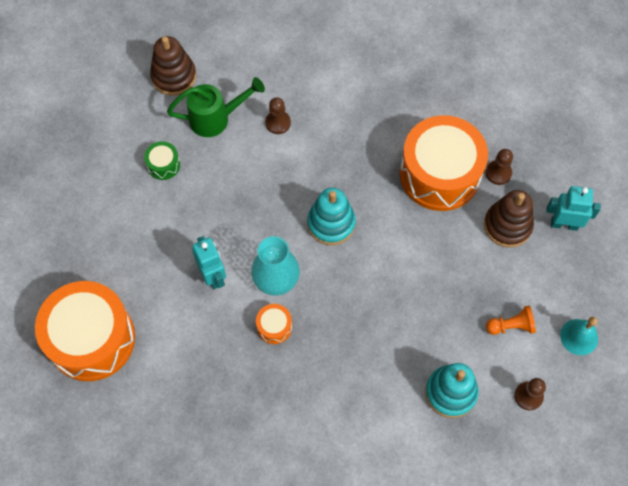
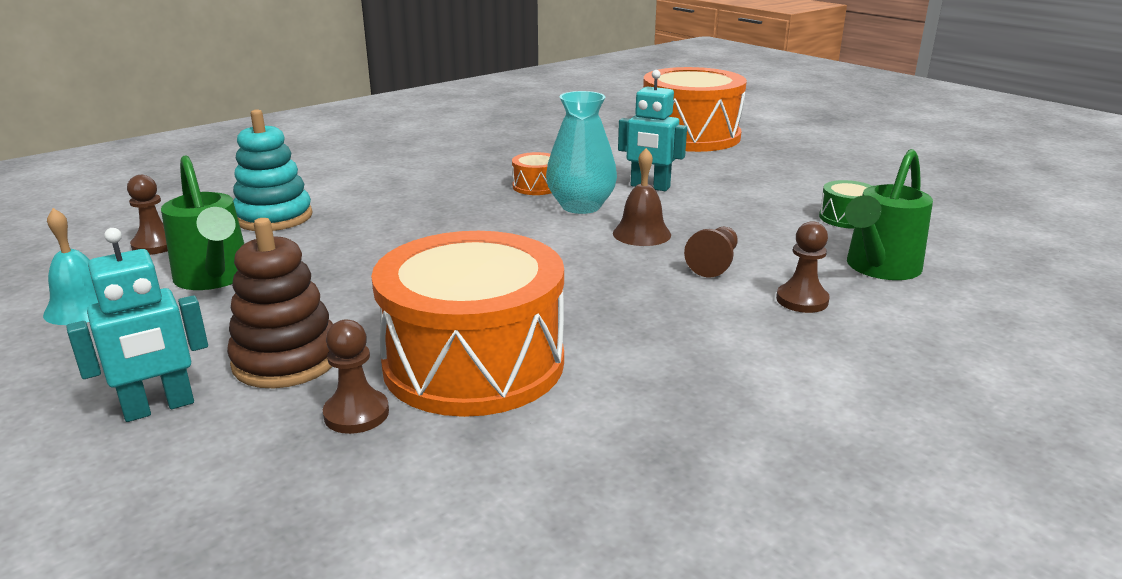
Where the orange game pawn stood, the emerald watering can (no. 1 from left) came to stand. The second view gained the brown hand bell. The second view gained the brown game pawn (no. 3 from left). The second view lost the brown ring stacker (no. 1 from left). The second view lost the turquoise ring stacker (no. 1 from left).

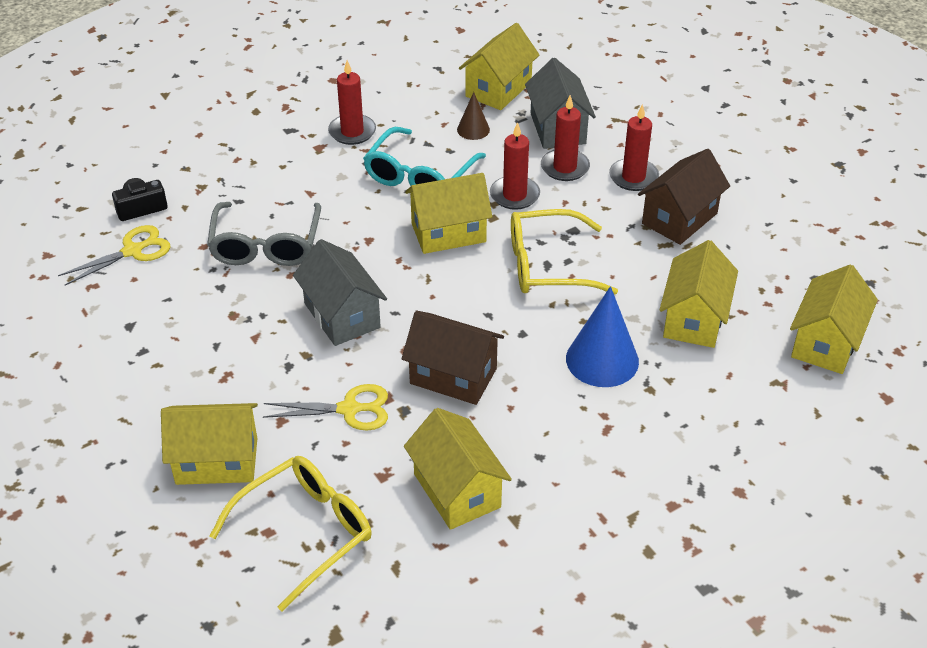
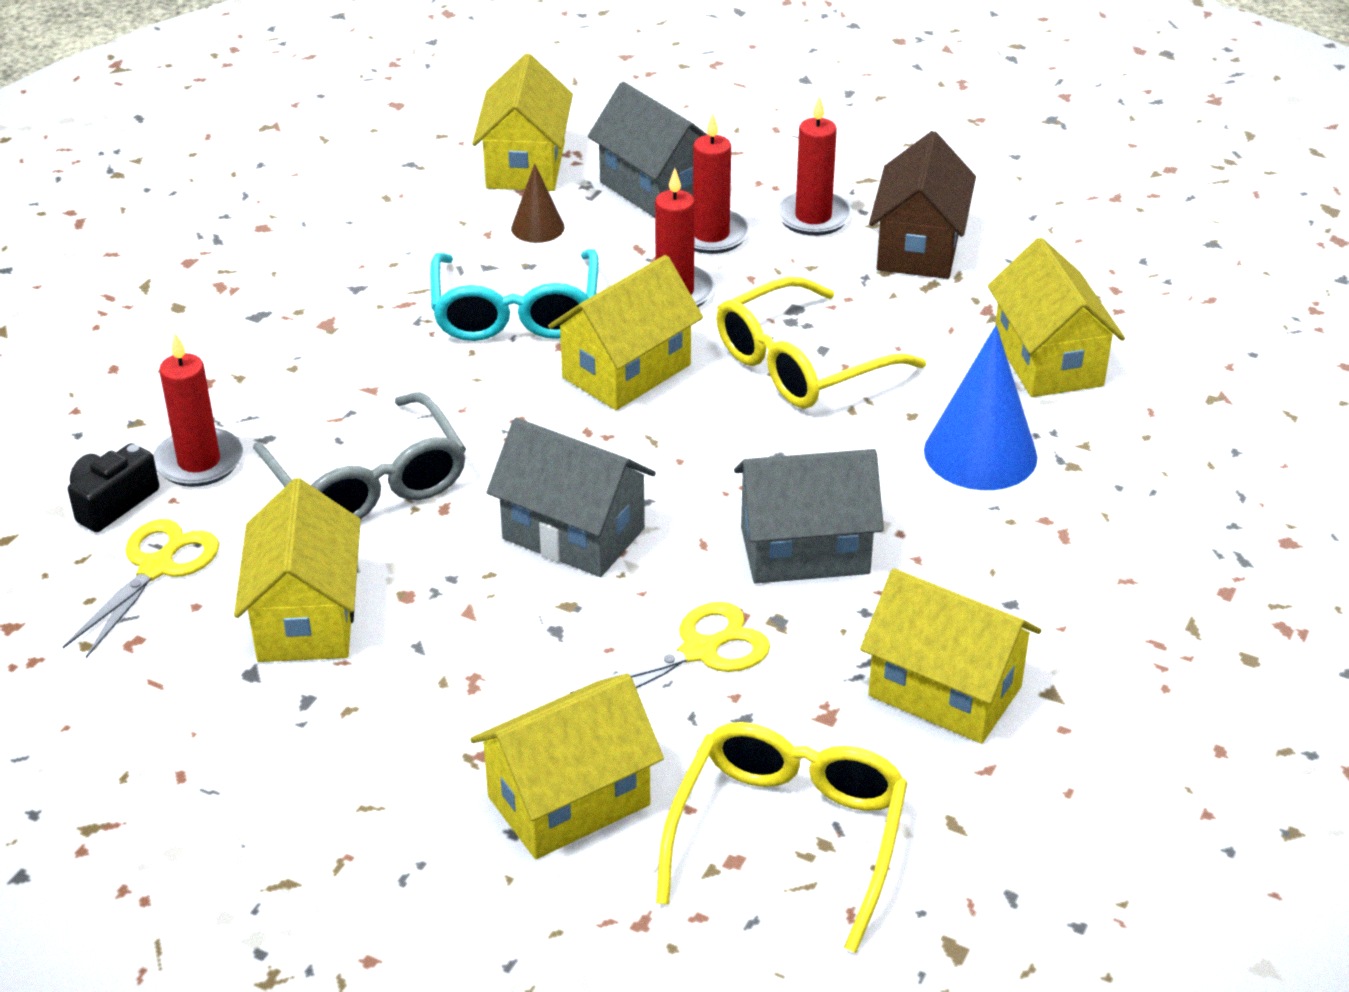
The crimson candle (no. 1 from left) ended up elsewhere. The yellow toy house (no. 6 from left in the first image) ended up elsewhere. What was the brown toy house (no. 1 from left) turned into the gray toy house (no. 3 from left).

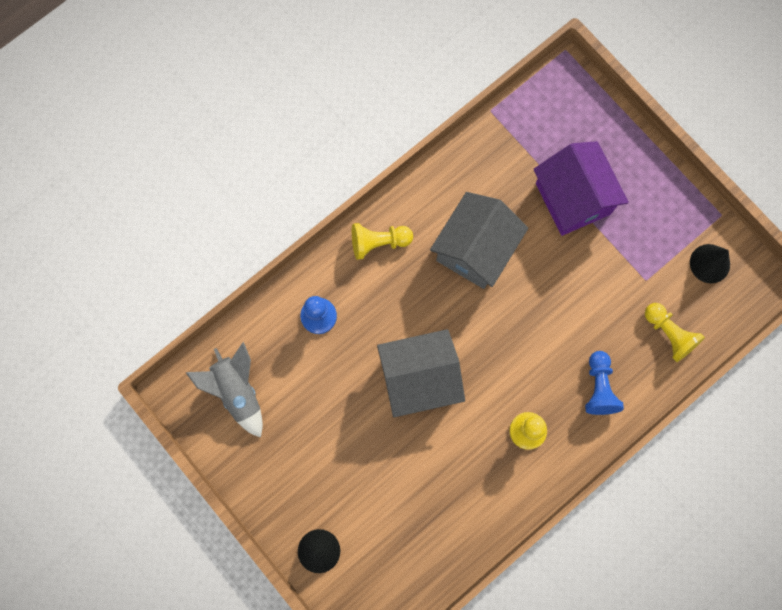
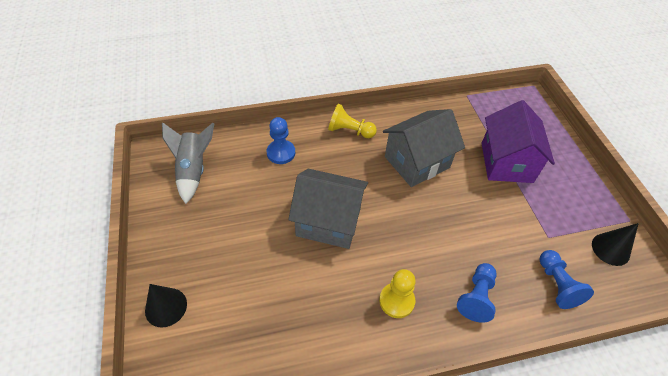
What was the yellow game pawn (no. 3 from left) turned into the blue game pawn (no. 3 from left).

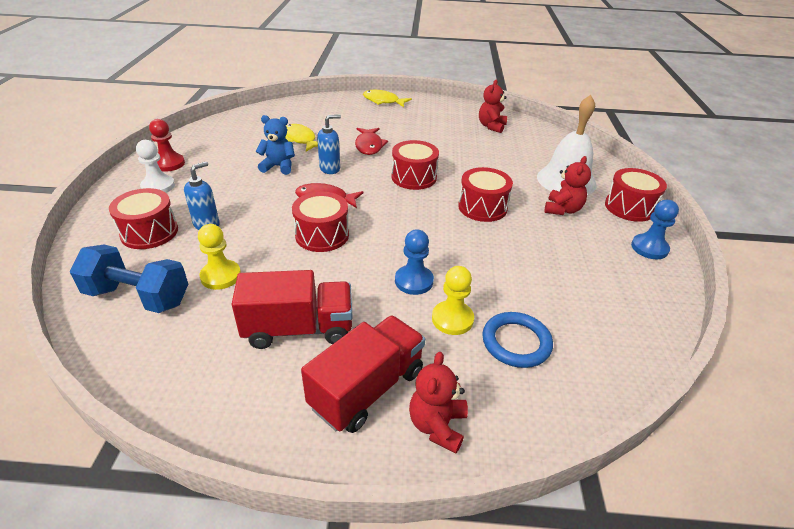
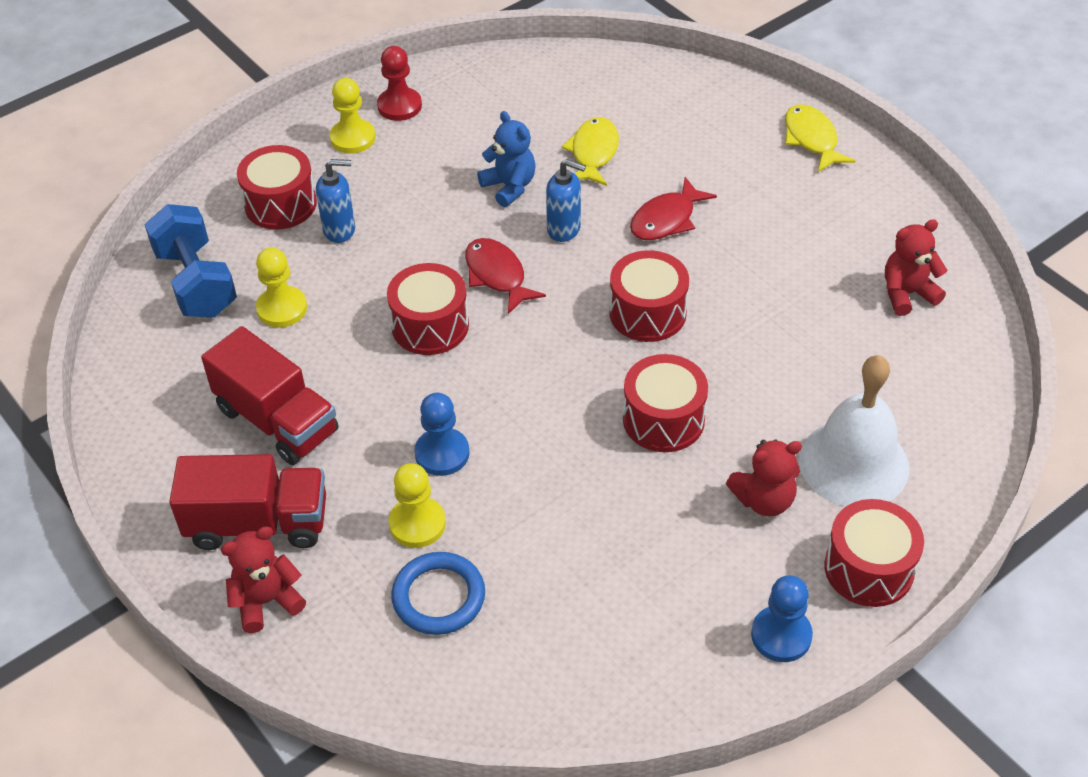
What was the pure white game pawn turned into the yellow game pawn (no. 2 from left).

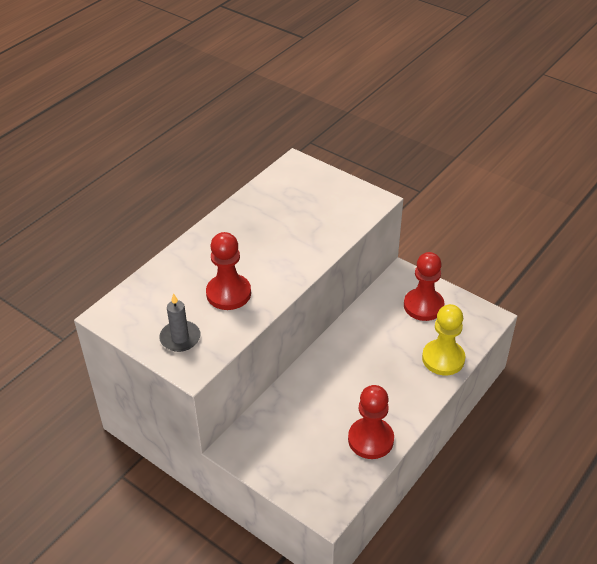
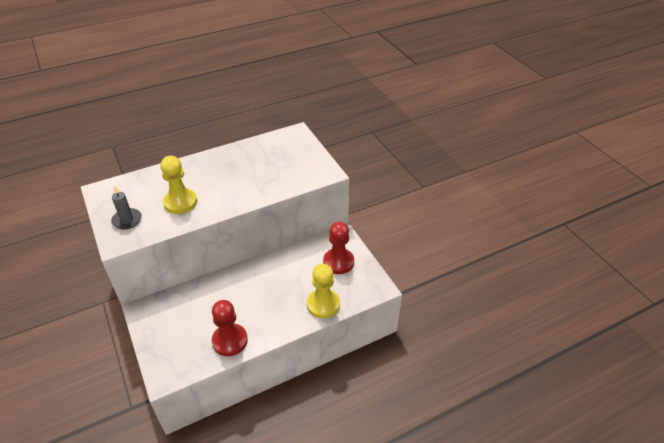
What was the crimson game pawn (no. 1 from left) turned into the yellow game pawn (no. 1 from left).

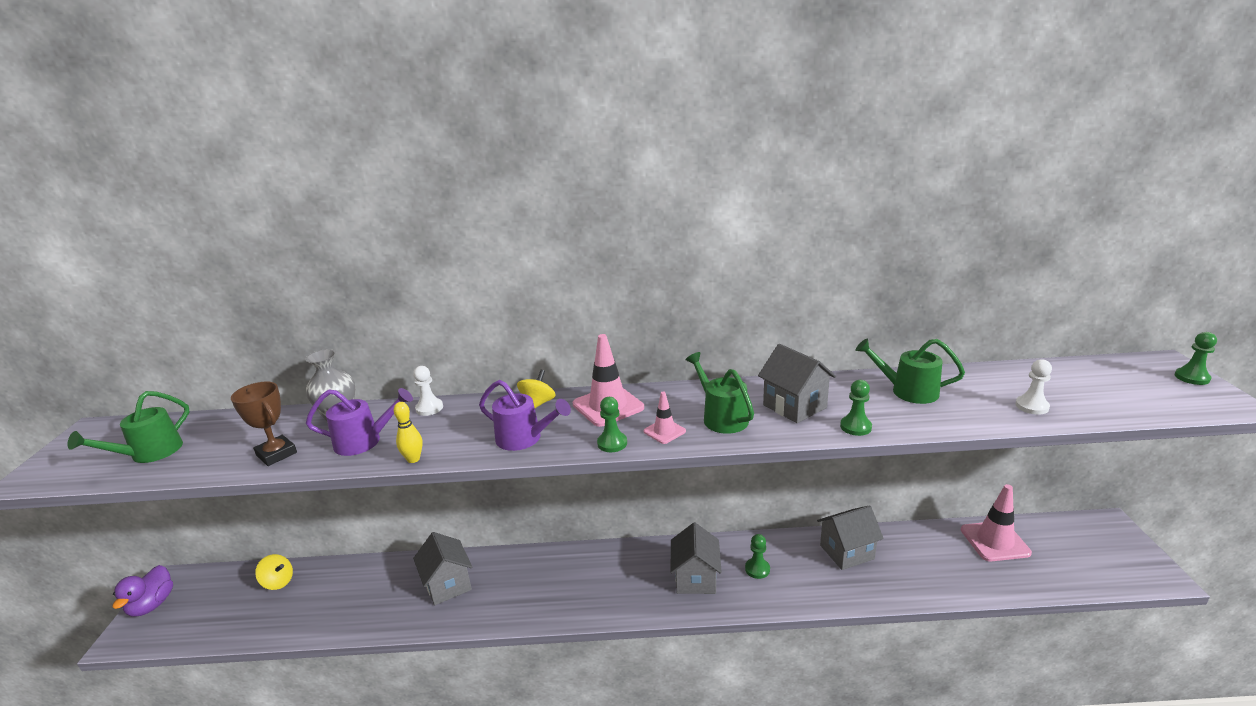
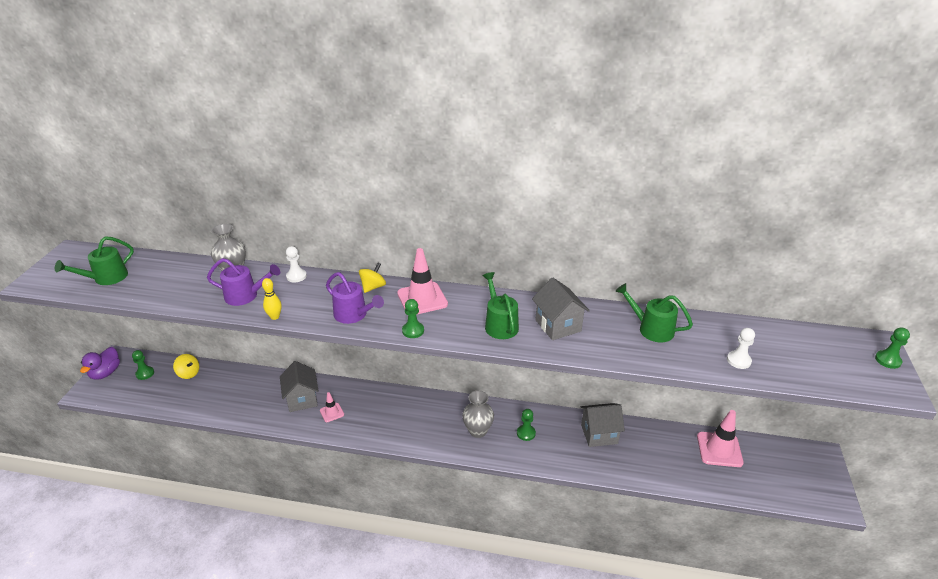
The emerald game pawn (no. 3 from left in the first image) ended up elsewhere. The rose-pink traffic cone (no. 2 from left in the first image) ended up elsewhere. Where the gray toy house (no. 2 from left) stood, the gray vase (no. 2 from left) came to stand. The second view lost the brown trophy.

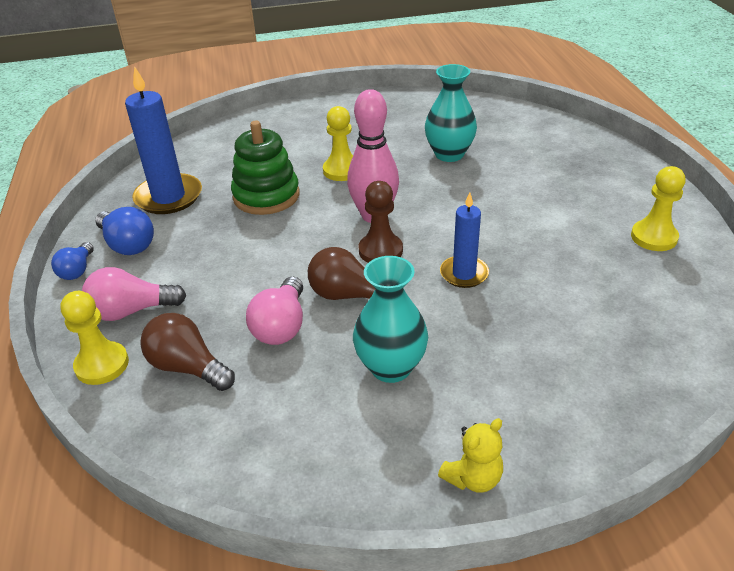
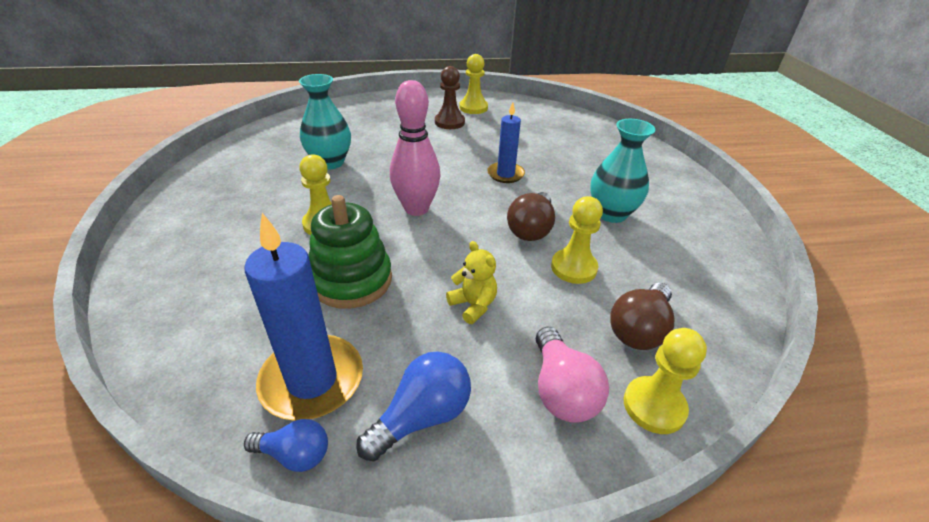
The blue lightbulb (no. 1 from left) ended up elsewhere. The brown game pawn ended up elsewhere. The yellow teddy ended up elsewhere. Where the rose-pink lightbulb (no. 2 from left) stood, the yellow game pawn (no. 3 from left) came to stand.

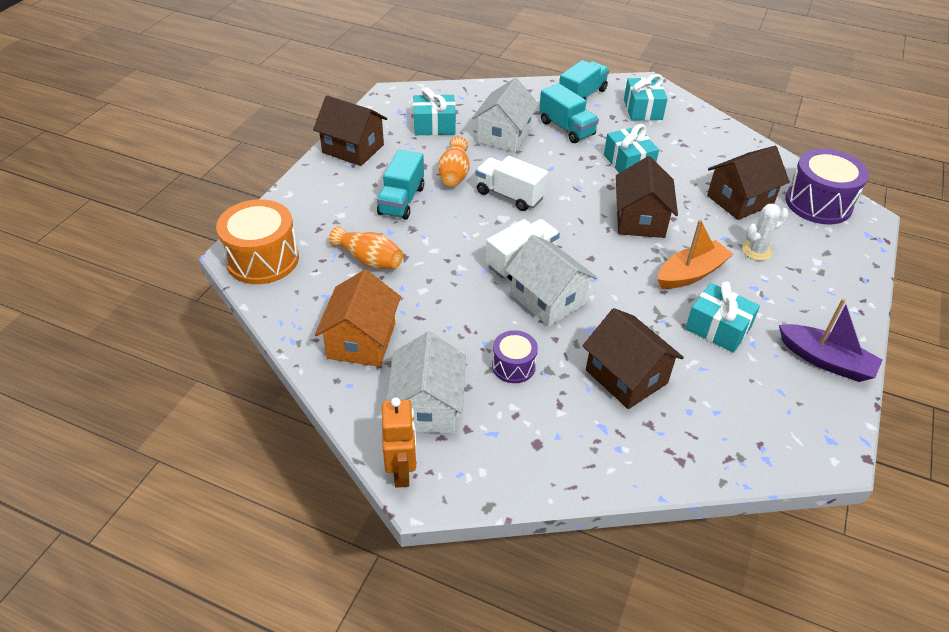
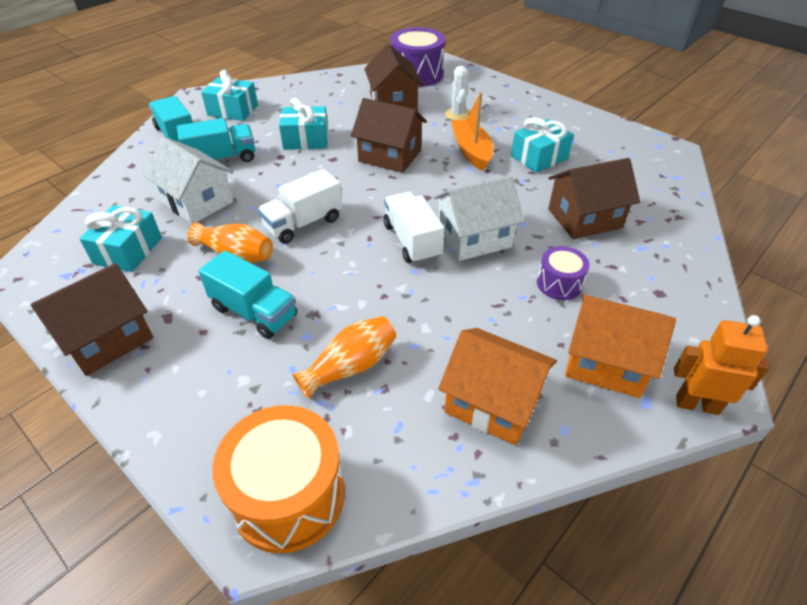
What was the pure white toy house (no. 1 from left) turned into the orange toy house (no. 2 from left). The second view lost the violet boat.

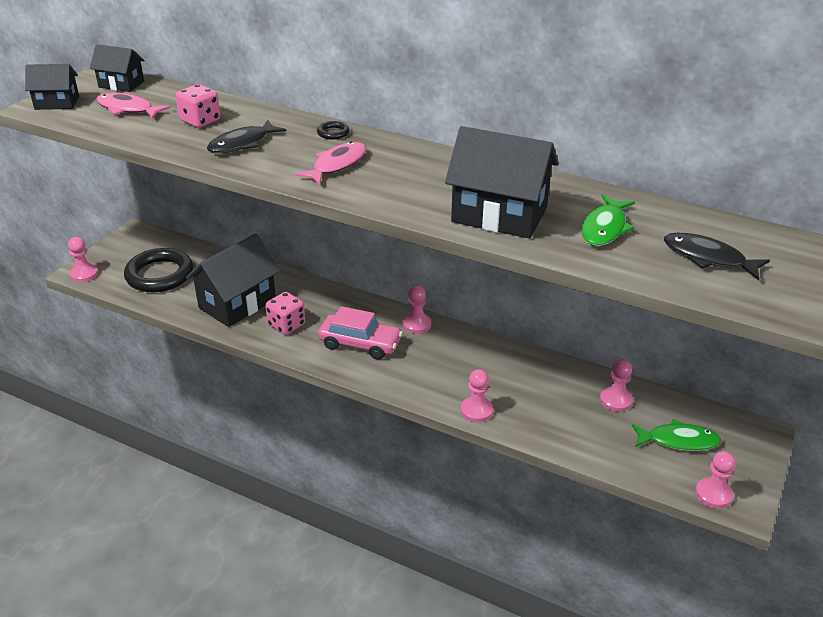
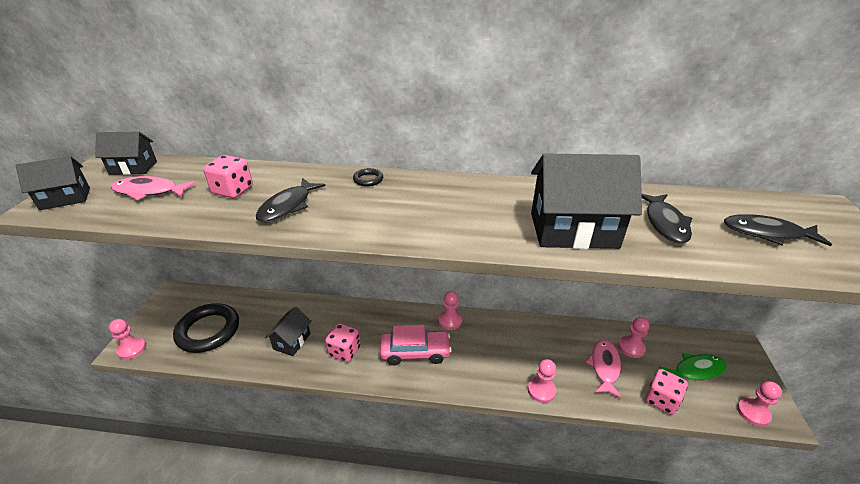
The size of the jet-black toy house (no. 3 from left) changed by a factor of 0.56. The rose-pink toy fish (no. 2 from left) ended up elsewhere. What was the emerald toy fish (no. 1 from left) turned into the jet-black toy fish (no. 2 from left). The second view gained the rose-pink game die (no. 3 from left).

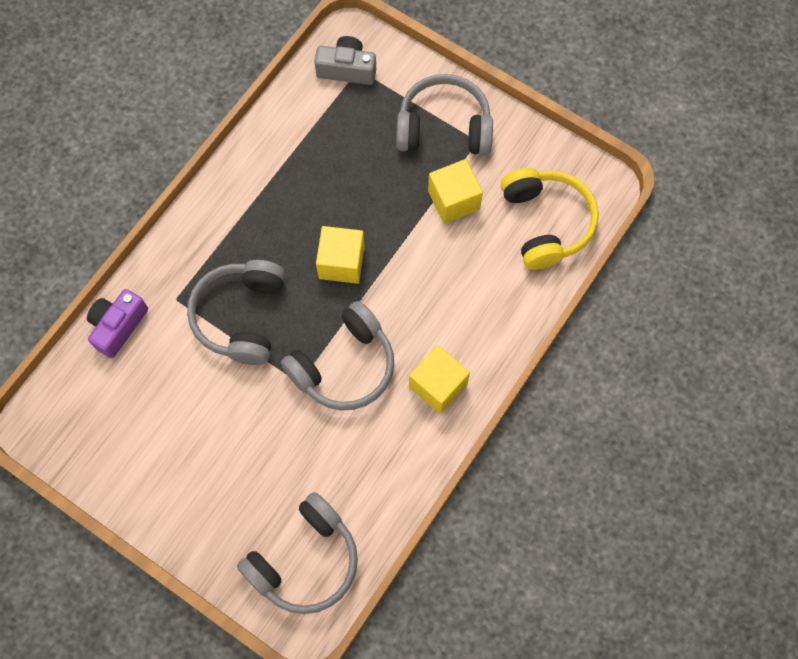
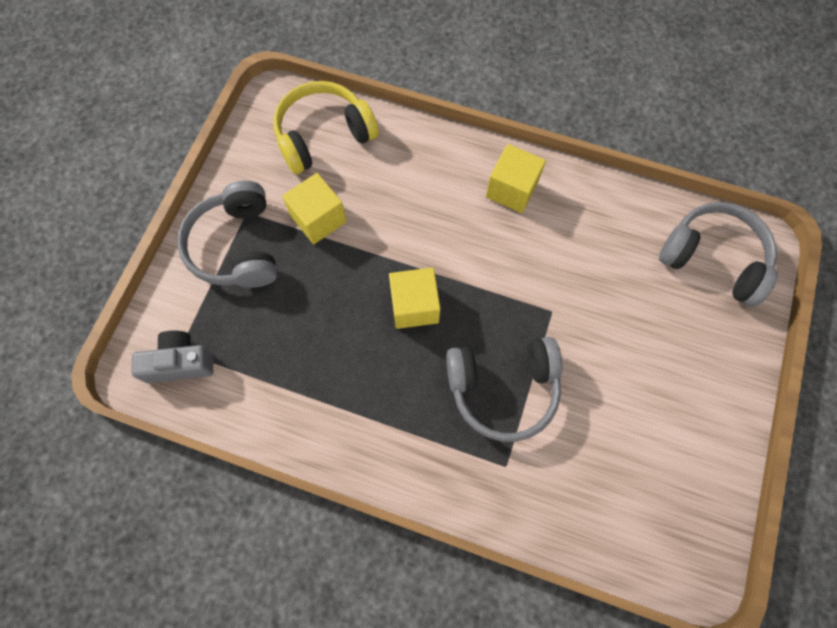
The gray camera ended up facing another way, 90 degrees clockwise from before. The second view lost the violet camera. The second view lost the gray headset (no. 3 from left).

